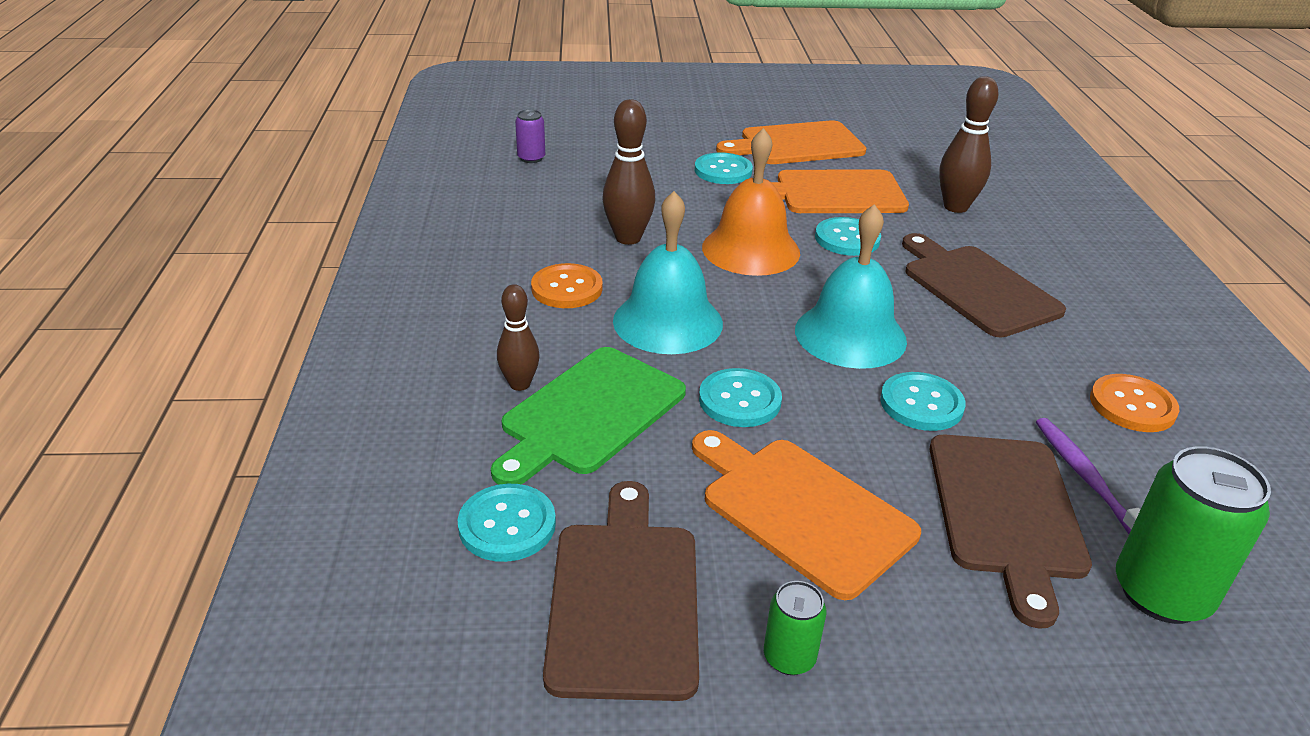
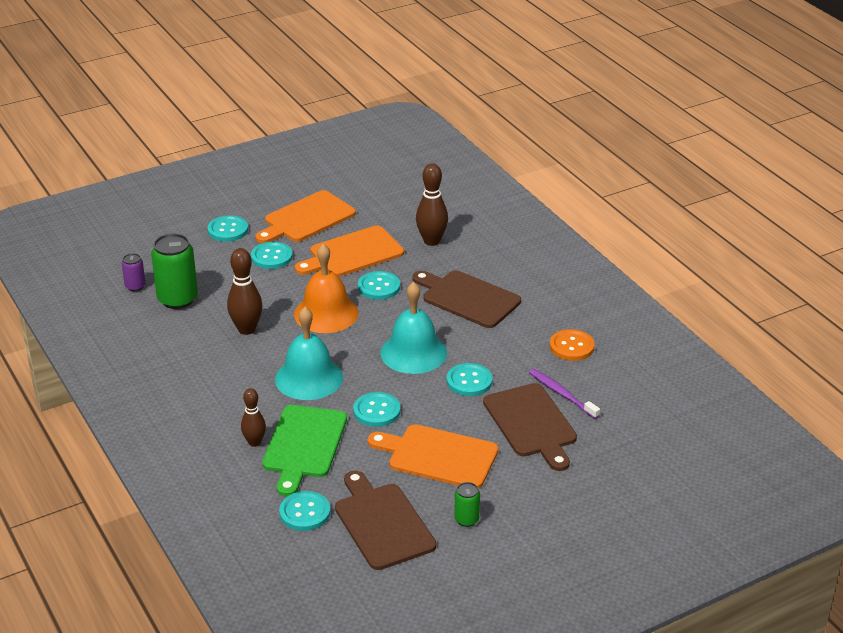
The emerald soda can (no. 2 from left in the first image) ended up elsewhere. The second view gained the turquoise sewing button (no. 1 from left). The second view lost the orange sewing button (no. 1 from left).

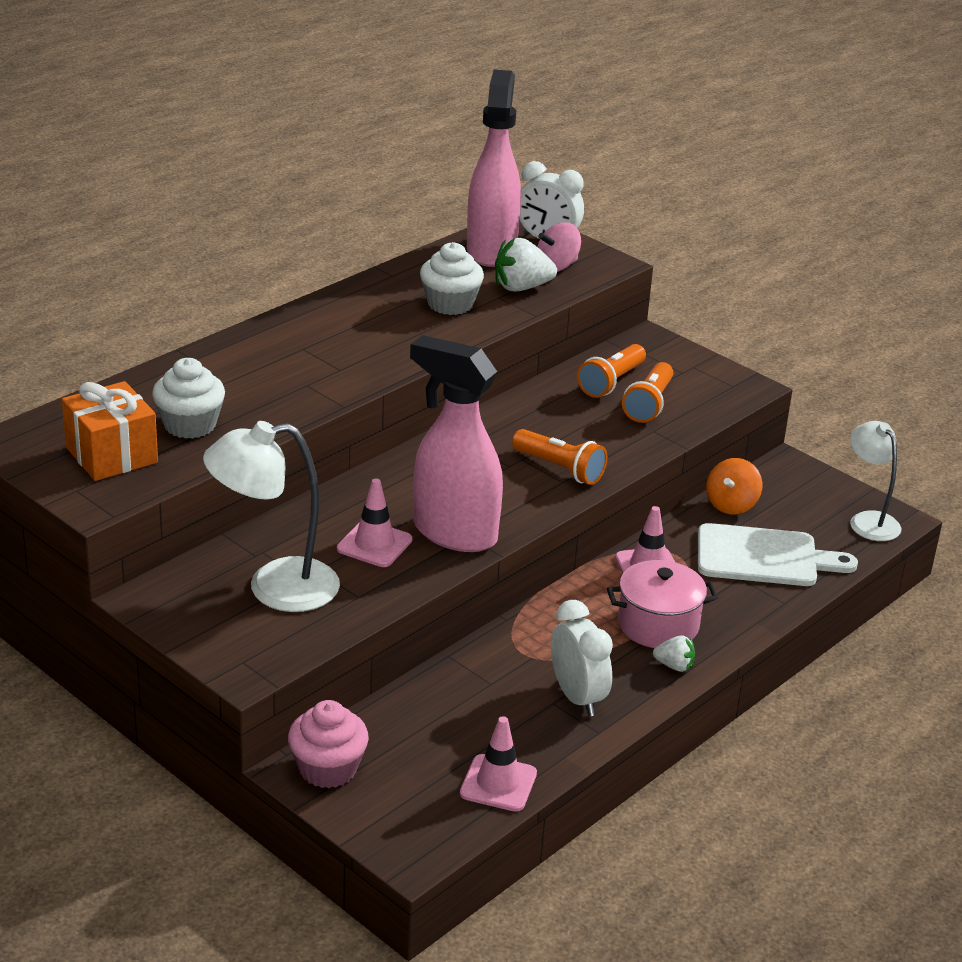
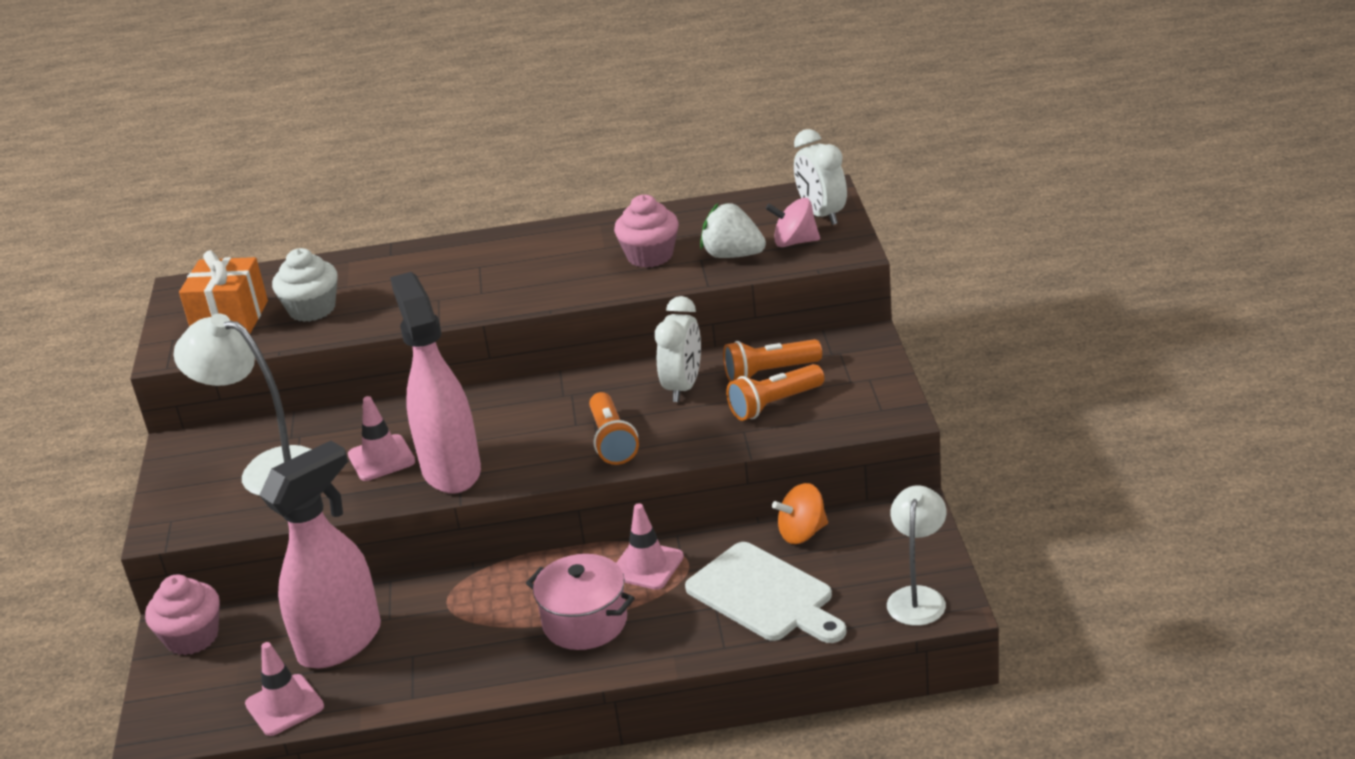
The rose-pink sprayer (no. 2 from left in the first image) ended up elsewhere. What was the pure white cupcake (no. 2 from left) turned into the rose-pink cupcake (no. 2 from left). The pure white bedside clock (no. 2 from left in the first image) ended up elsewhere. The second view lost the pure white toy strawberry (no. 2 from left).

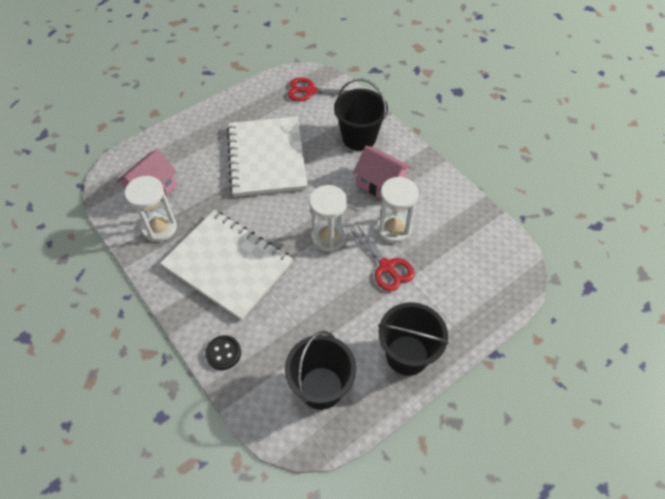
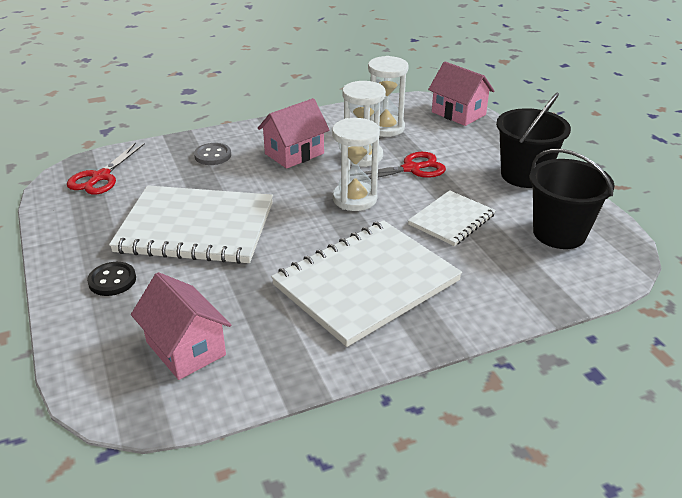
The jet-black sewing button ended up elsewhere. Where the jet-black bucket (no. 2 from left) stood, the gray sewing button came to stand. The pure white sand timer (no. 1 from left in the first image) ended up elsewhere. The second view gained the pure white notepad (no. 3 from left). The second view gained the rose-pink toy house (no. 3 from left).

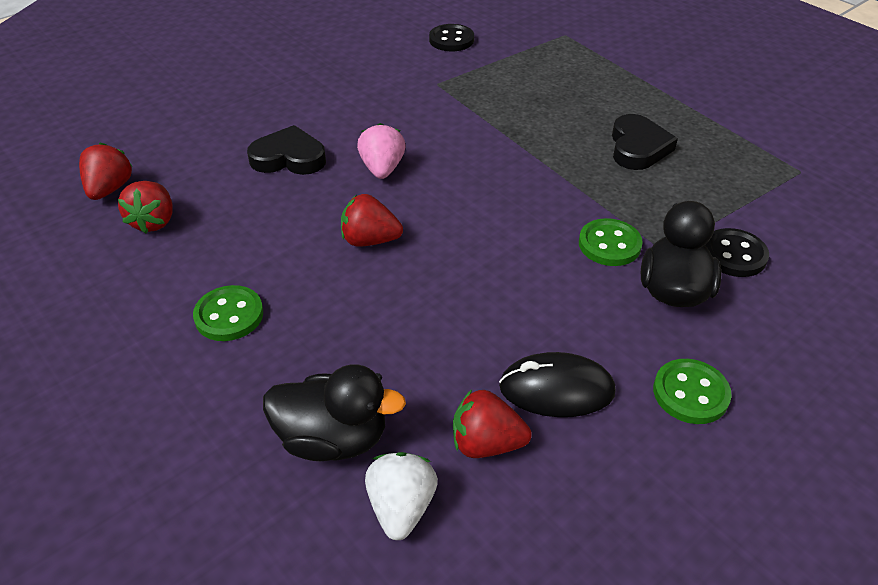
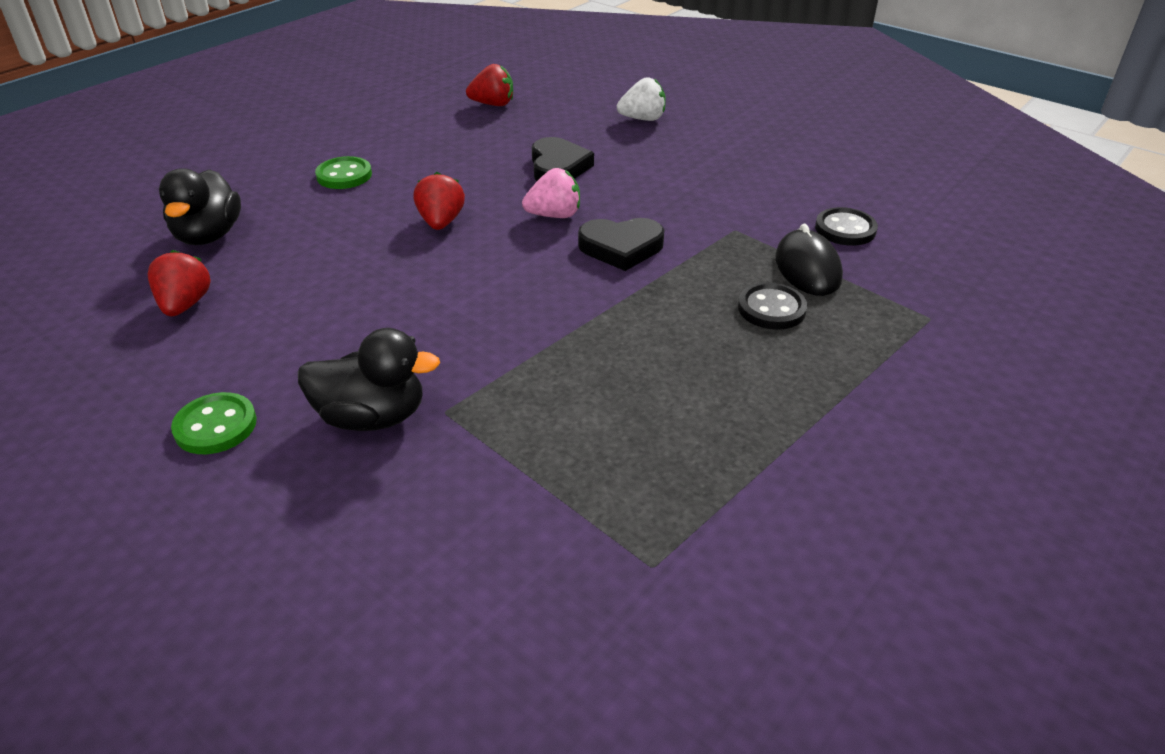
The jet-black love heart (no. 2 from left) ended up elsewhere. The pure white toy strawberry ended up elsewhere. The jet-black sewing button (no. 2 from left in the first image) ended up elsewhere. The jet-black computer mouse ended up elsewhere. The second view lost the crimson toy strawberry (no. 2 from left). The second view lost the emerald sewing button (no. 2 from left).

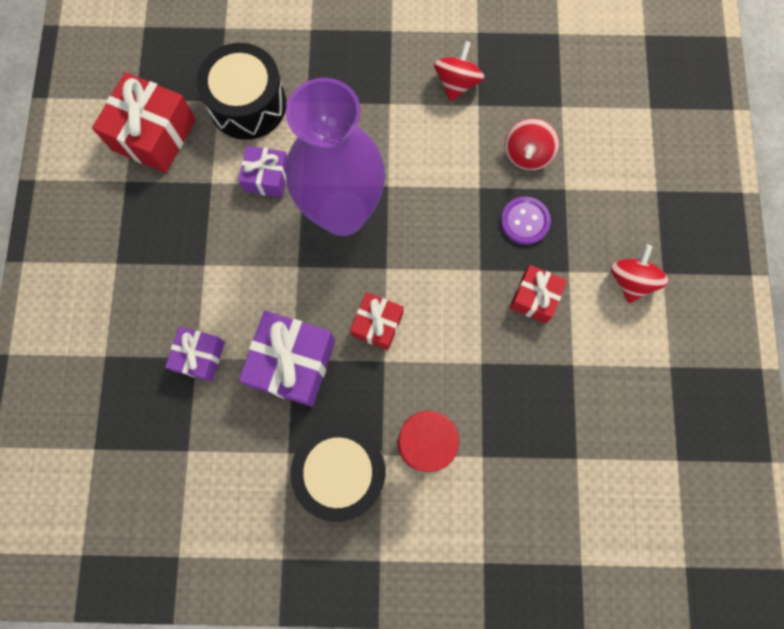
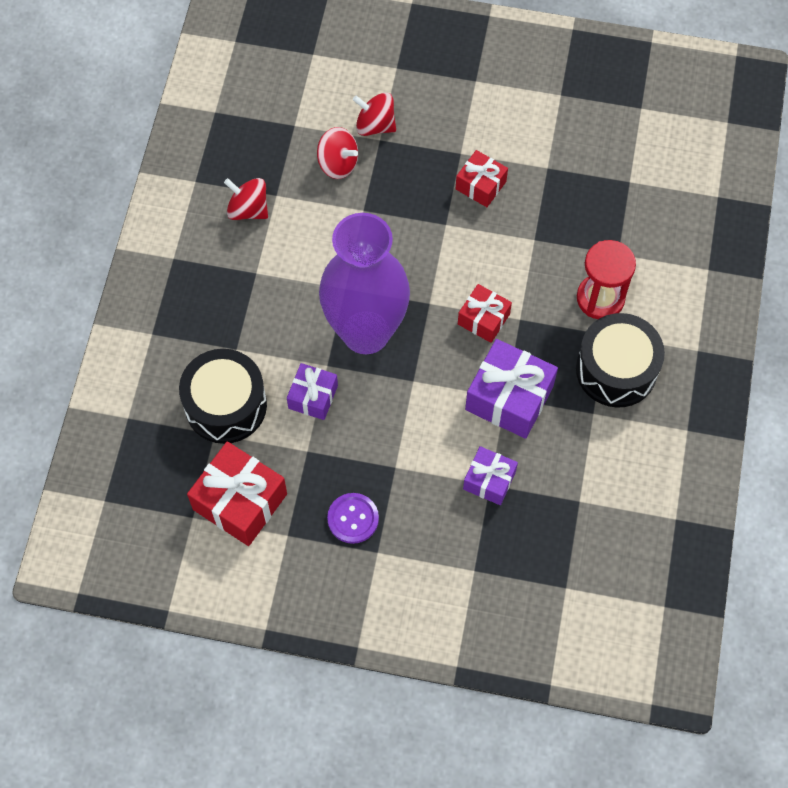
The violet sewing button ended up elsewhere. The crimson whirligig (no. 3 from left) ended up elsewhere.

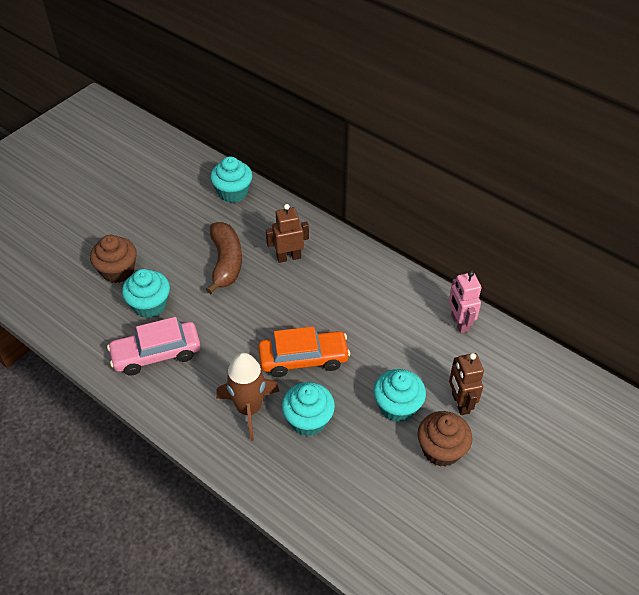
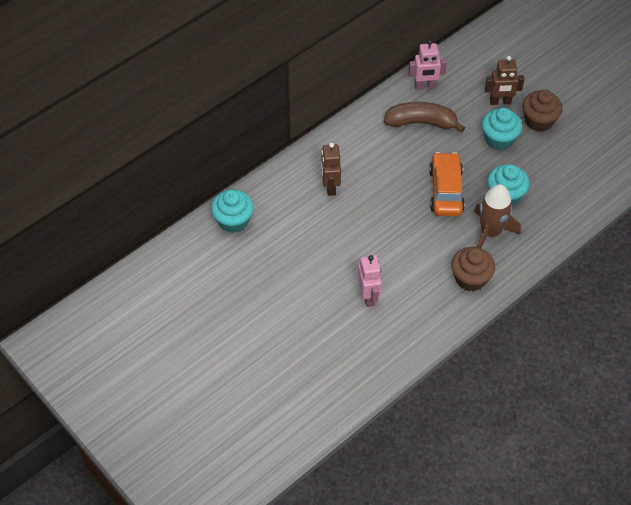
Where the turquoise cupcake (no. 1 from left) stood, the rose-pink toy robot (no. 1 from left) came to stand. The brown banana fruit ended up elsewhere. The brown cupcake (no. 1 from left) ended up elsewhere. The second view lost the rose-pink automobile.

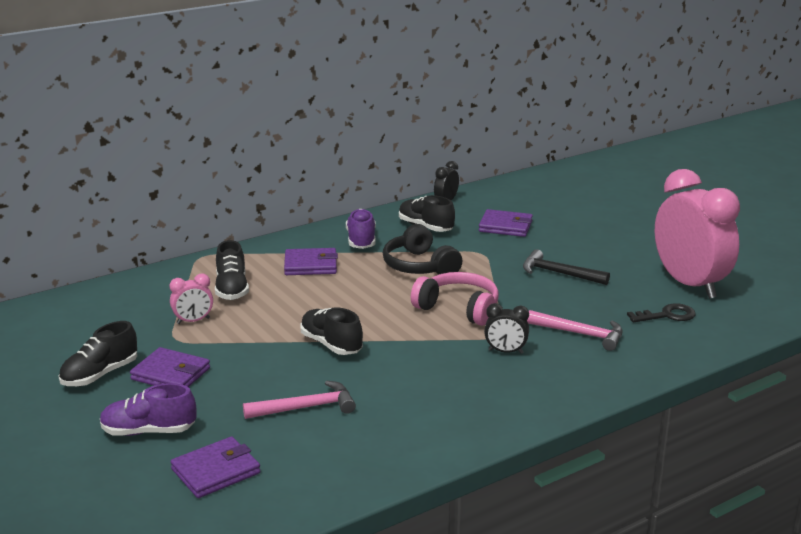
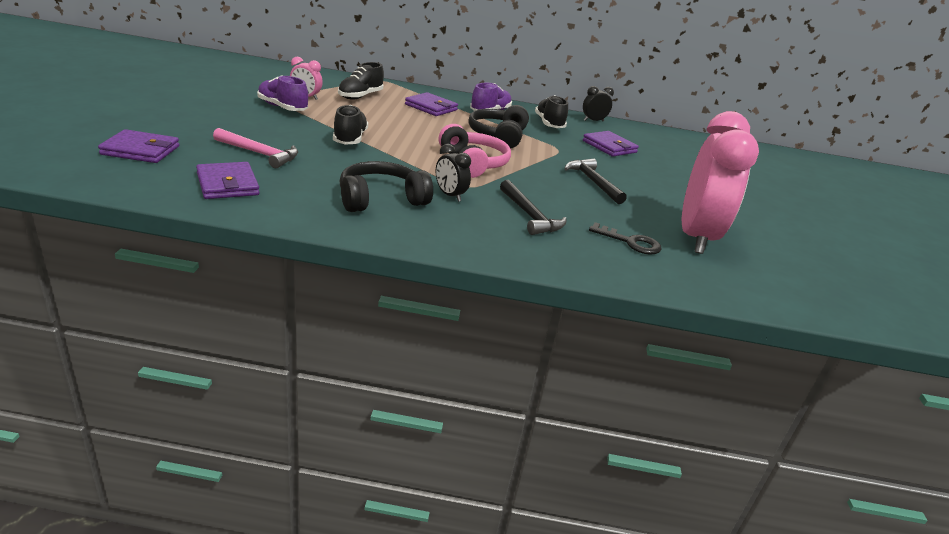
The violet wallet (no. 1 from left in the first image) ended up elsewhere. The violet lace-up shoe (no. 1 from left) ended up elsewhere. The second view gained the jet-black headset (no. 1 from left). What was the rose-pink hammer (no. 2 from left) turned into the jet-black hammer (no. 1 from left). The second view lost the jet-black lace-up shoe (no. 1 from left).

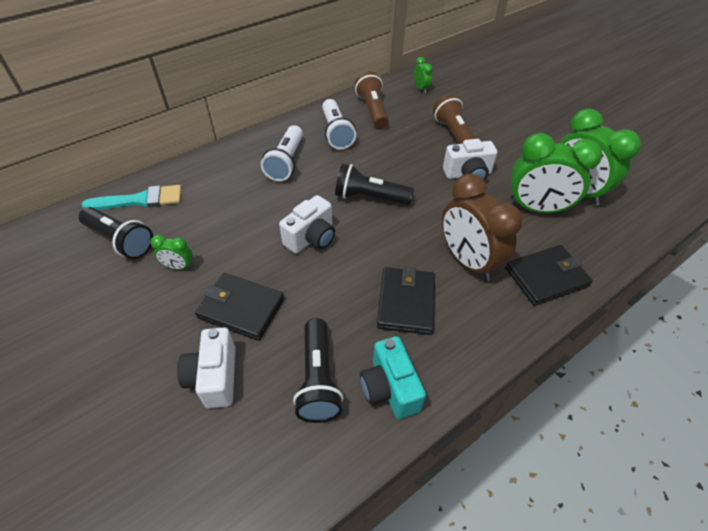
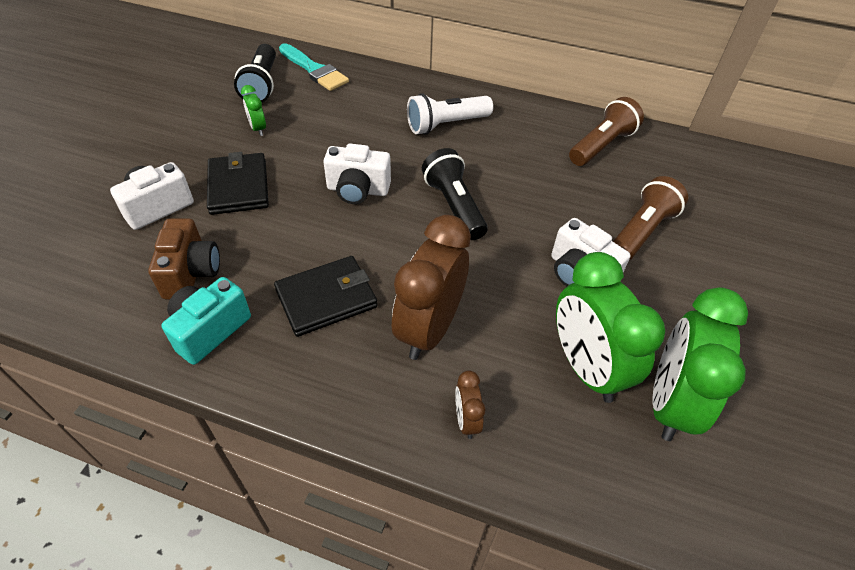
Where the jet-black flashlight (no. 2 from left) stood, the brown camera came to stand. Where the jet-black wallet (no. 3 from left) stood, the brown bedside clock (no. 2 from left) came to stand. The second view lost the pure white flashlight (no. 2 from left). The second view lost the emerald bedside clock (no. 2 from left).

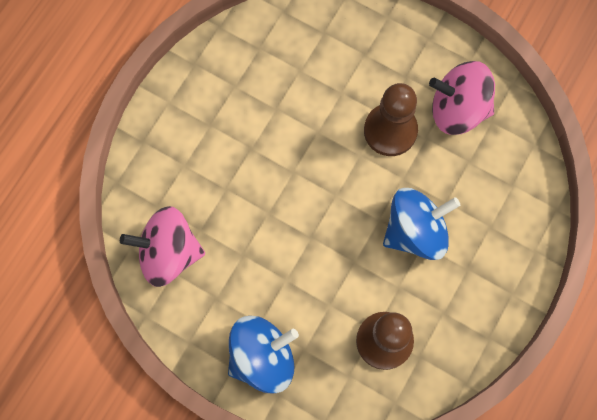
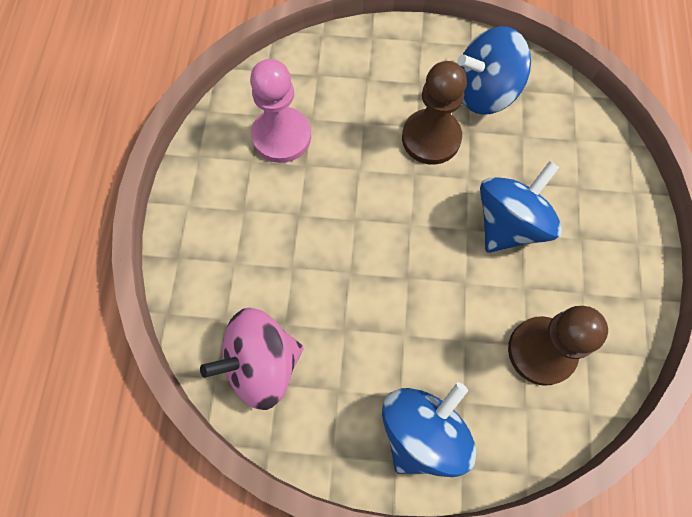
The second view gained the rose-pink game pawn. What was the rose-pink whirligig (no. 2 from left) turned into the blue whirligig (no. 2 from left).

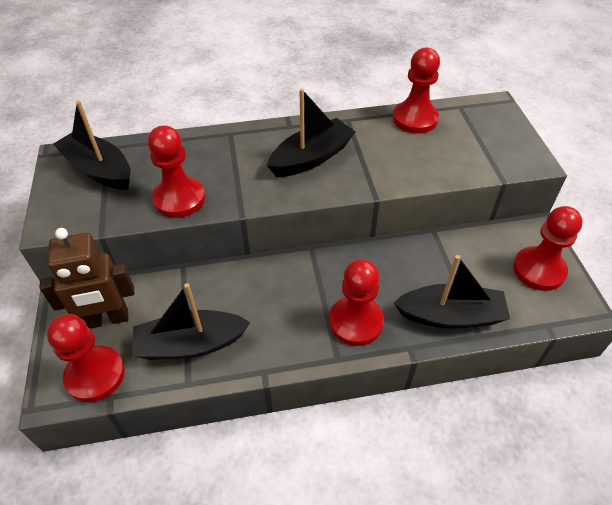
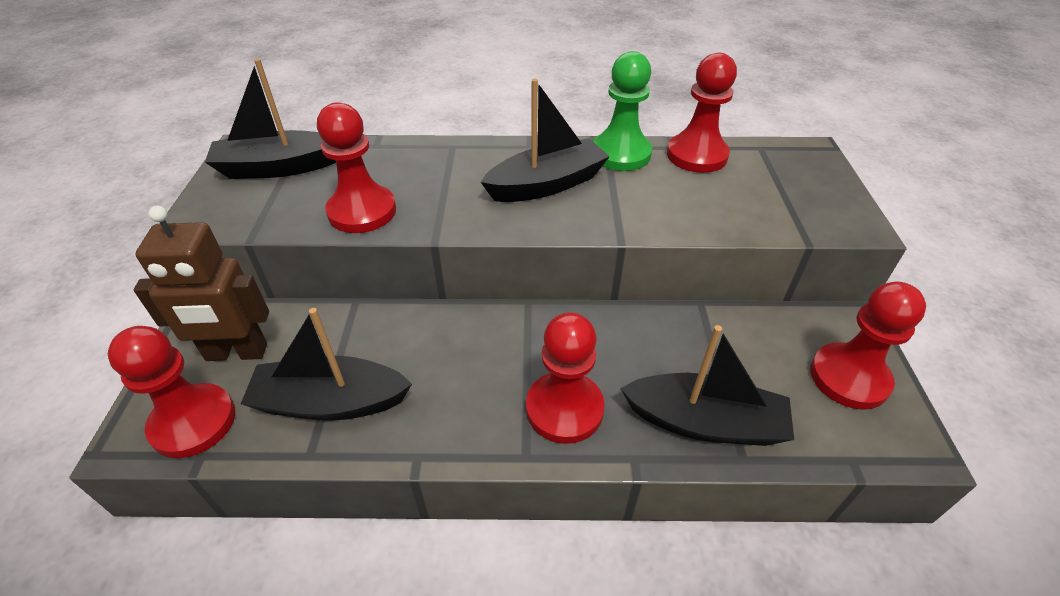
The jet-black boat (no. 1 from left) ended up facing another way, 60 degrees counterclockwise from before. The second view gained the emerald game pawn.

